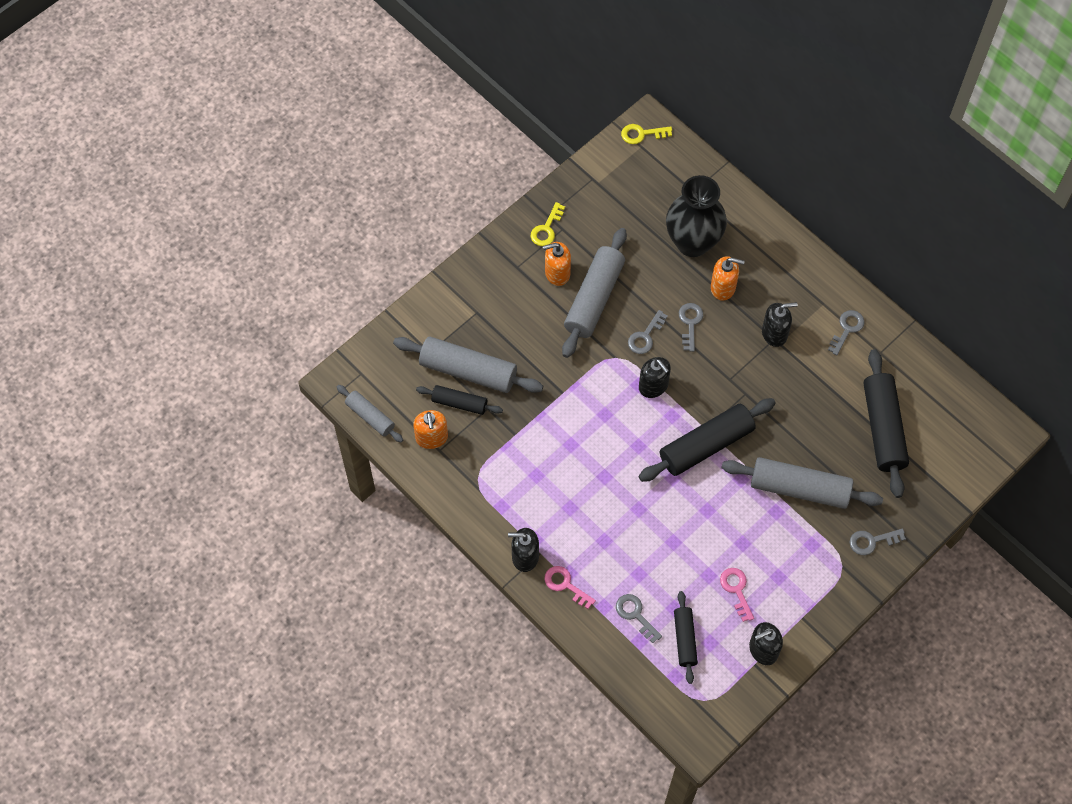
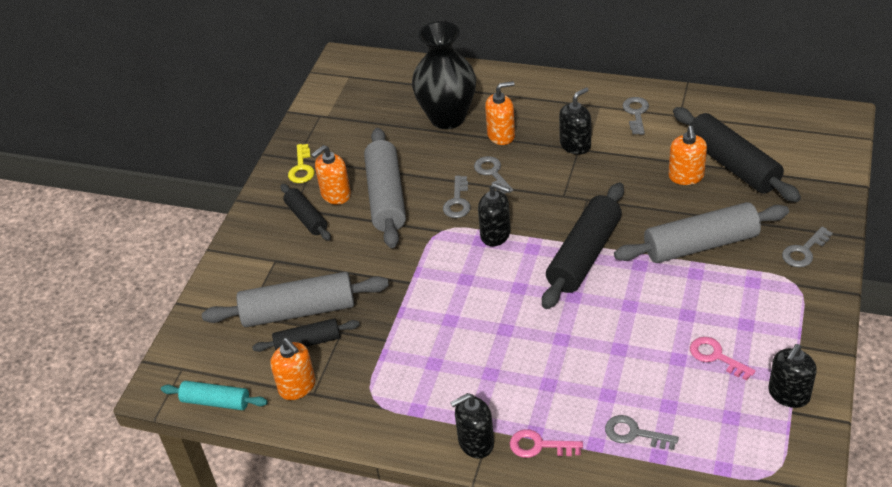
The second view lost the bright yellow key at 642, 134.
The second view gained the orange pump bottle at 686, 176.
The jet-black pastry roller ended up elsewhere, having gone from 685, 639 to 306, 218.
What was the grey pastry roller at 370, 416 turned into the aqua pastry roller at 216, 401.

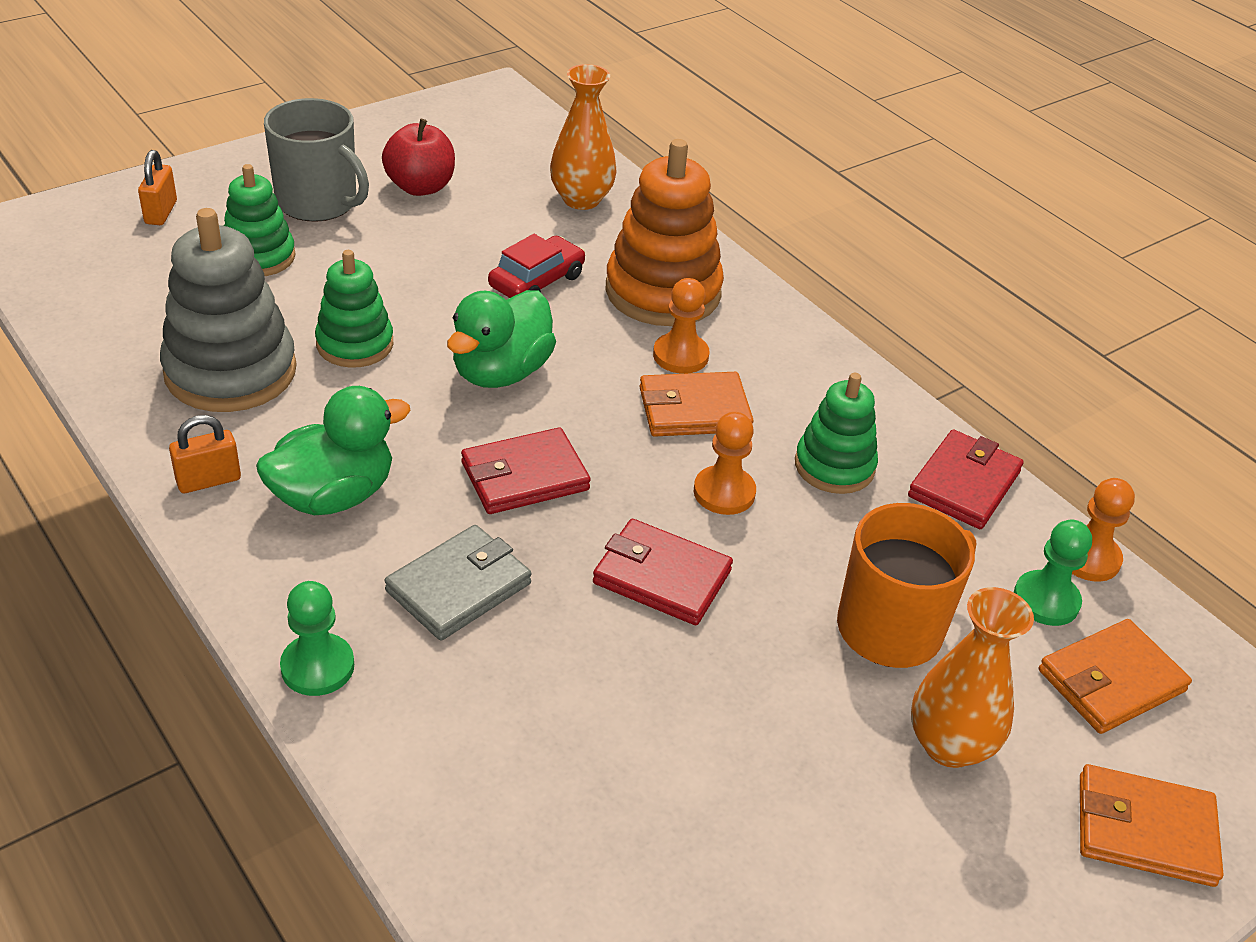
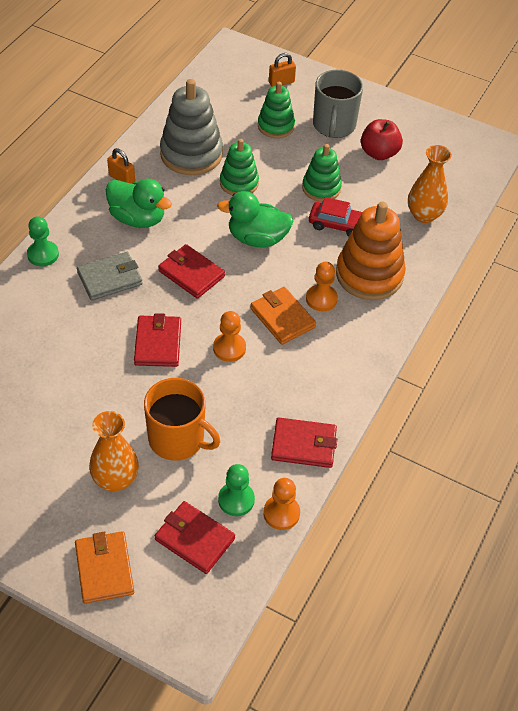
The leaf-green stacking toy ended up elsewhere, having gone from 834, 466 to 321, 188.
What was the orange card wallet at 1111, 681 turned into the crimson card wallet at 195, 539.
The grey card wallet at 458, 587 ended up facing another way, 45 degrees counterclockwise from before.

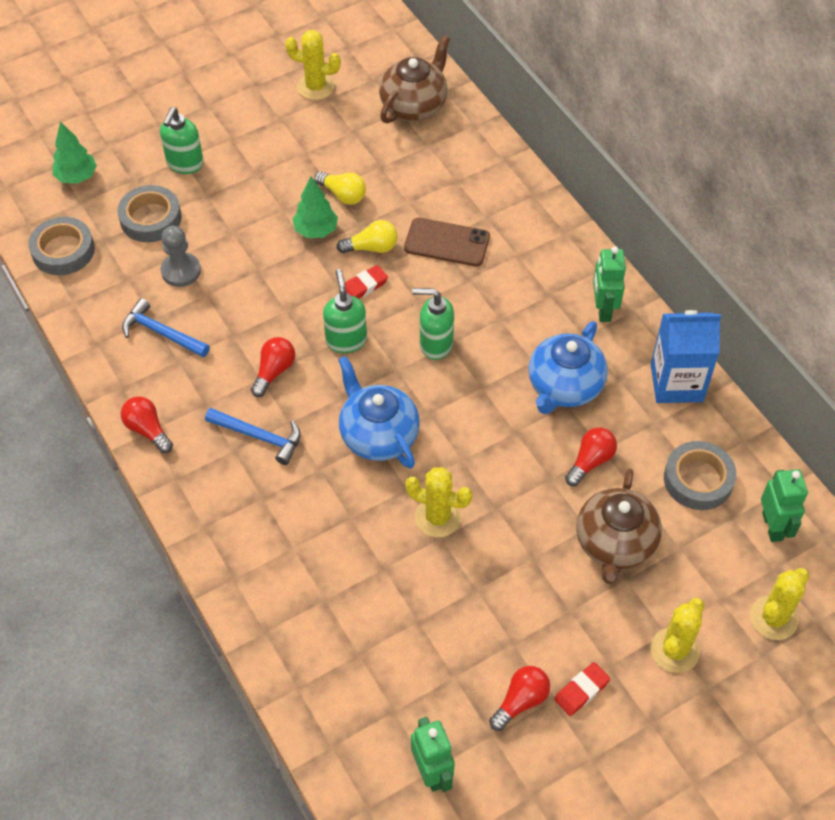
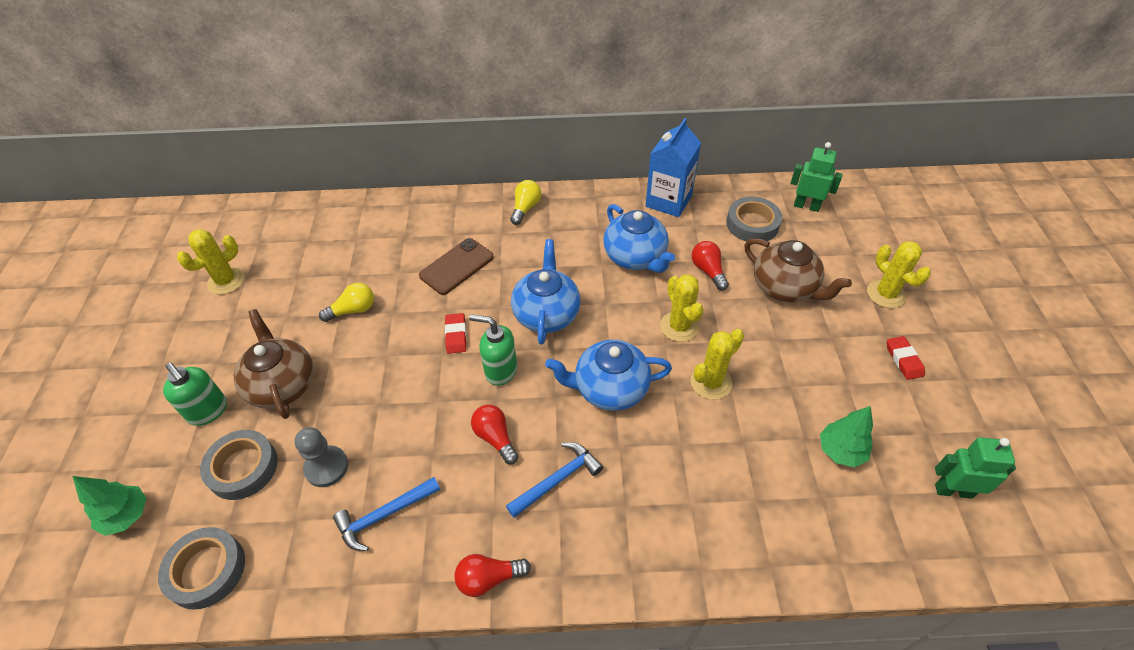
The second view lost the crimson bulb at 520, 701.
The second view lost the leaf-green robot at 603, 309.
The leaf-green fir tree ended up elsewhere, having gone from 316, 230 to 840, 451.
The bright yellow bulb ended up elsewhere, having gone from 371, 247 to 525, 208.
The brown china teapot ended up elsewhere, having gone from 414, 105 to 282, 385.
The bright yellow prickly plant ended up elsewhere, having gone from 773, 618 to 679, 326.
Where the leaf-green pump bottle stood at 435, 344, the cobalt china teapot came to stand at 546, 314.

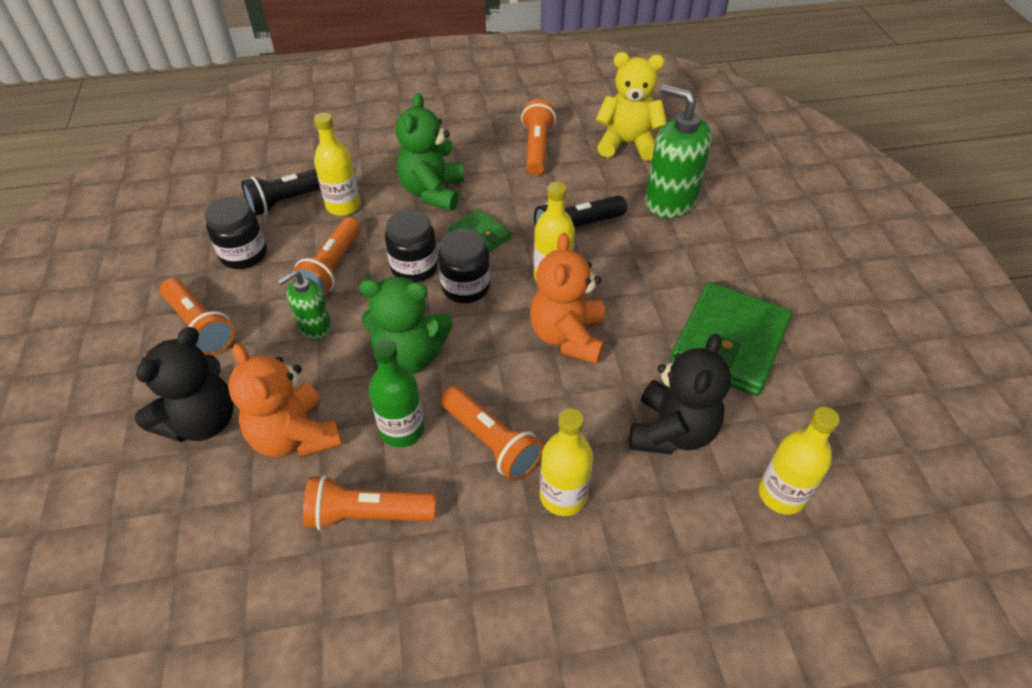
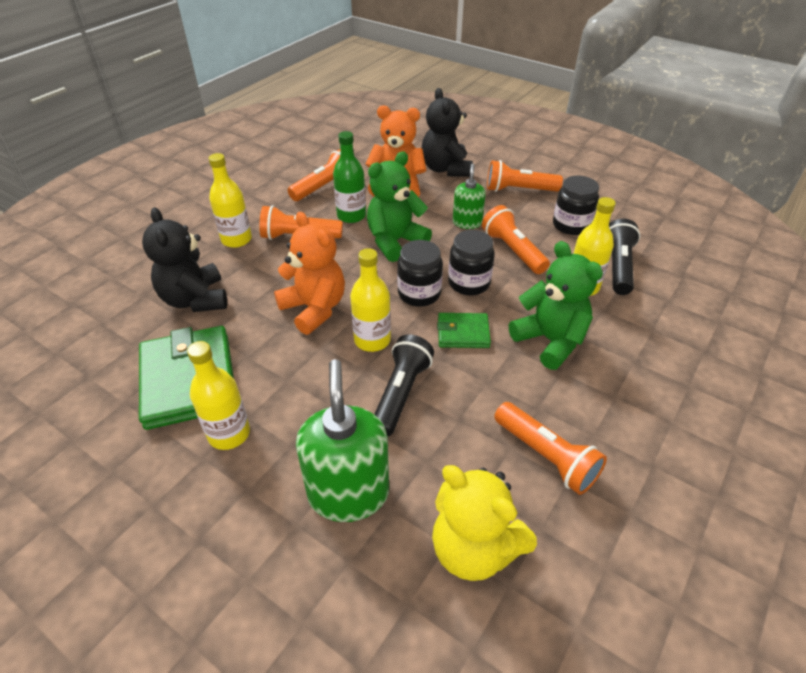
The bright yellow drink bottle ended up elsewhere, having gone from 781, 494 to 229, 434.
The bright yellow teddy at 627, 144 ended up facing another way, 75 degrees clockwise from before.
The leaf-green pump bottle at 670, 201 ended up facing another way, 90 degrees counterclockwise from before.

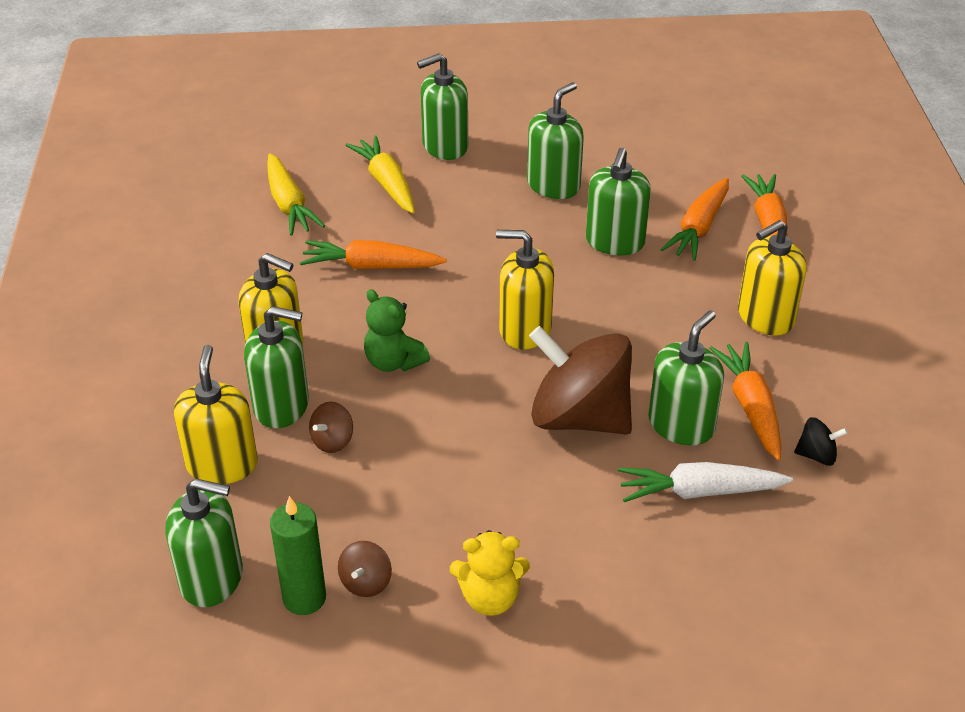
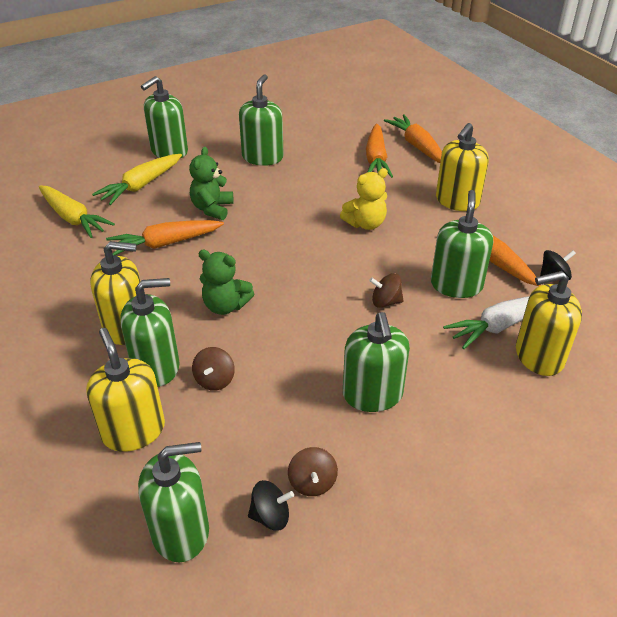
The second view gained the leaf-green teddy at 212, 209.
The bright yellow teddy ended up elsewhere, having gone from 490, 598 to 365, 223.
The bright yellow pump bottle ended up elsewhere, having gone from 525, 330 to 539, 356.
The leaf-green pump bottle ended up elsewhere, having gone from 615, 242 to 372, 394.
Where the leaf-green pillar candle stood at 304, 598, the jet-black spinning top came to stand at 270, 516.
The bright yellow toy carrot at 386, 183 ended up facing another way, 90 degrees counterclockwise from before.
The size of the brown spinning top at 579, 417 changed by a factor of 0.40.

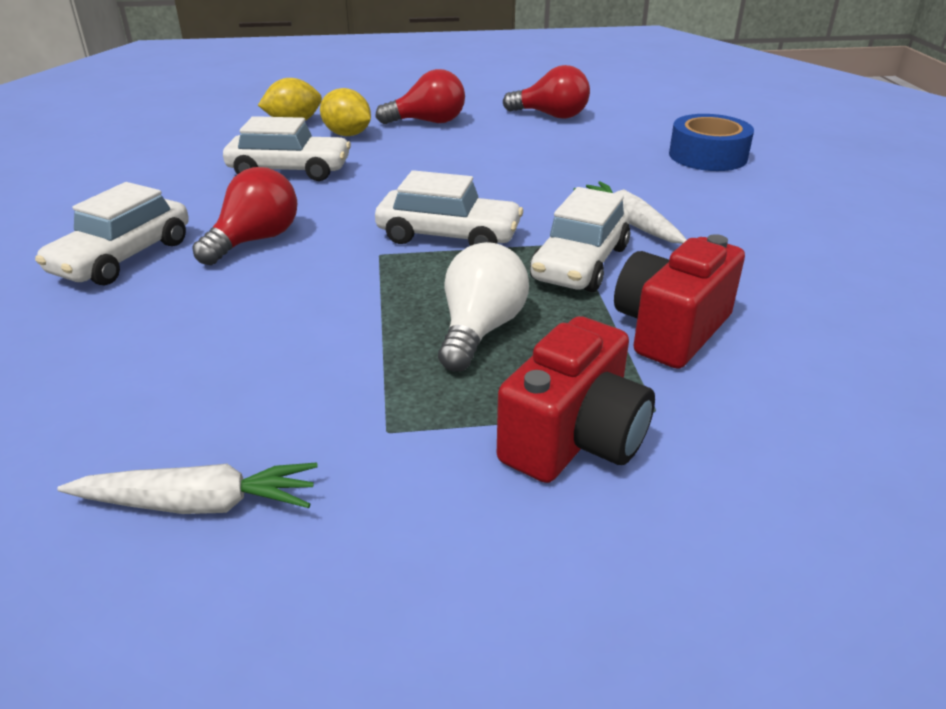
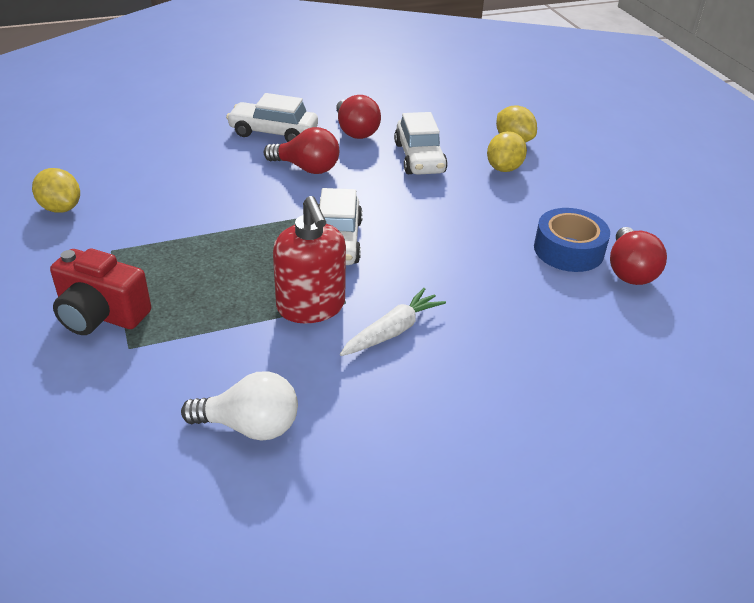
The second view lost the crimson camera at 670, 330.
The crimson bulb ended up elsewhere, having gone from 428, 122 to 355, 131.
The white bulb ended up elsewhere, having gone from 480, 330 to 250, 426.
The cobalt tape ended up elsewhere, having gone from 707, 156 to 568, 250.
Where the white toy carrot stood at 198, 504, the bright yellow toy lemon came to stand at 61, 208.
Where the white toy car stood at 580, 263, the crimson pump bottle came to stand at 311, 307.

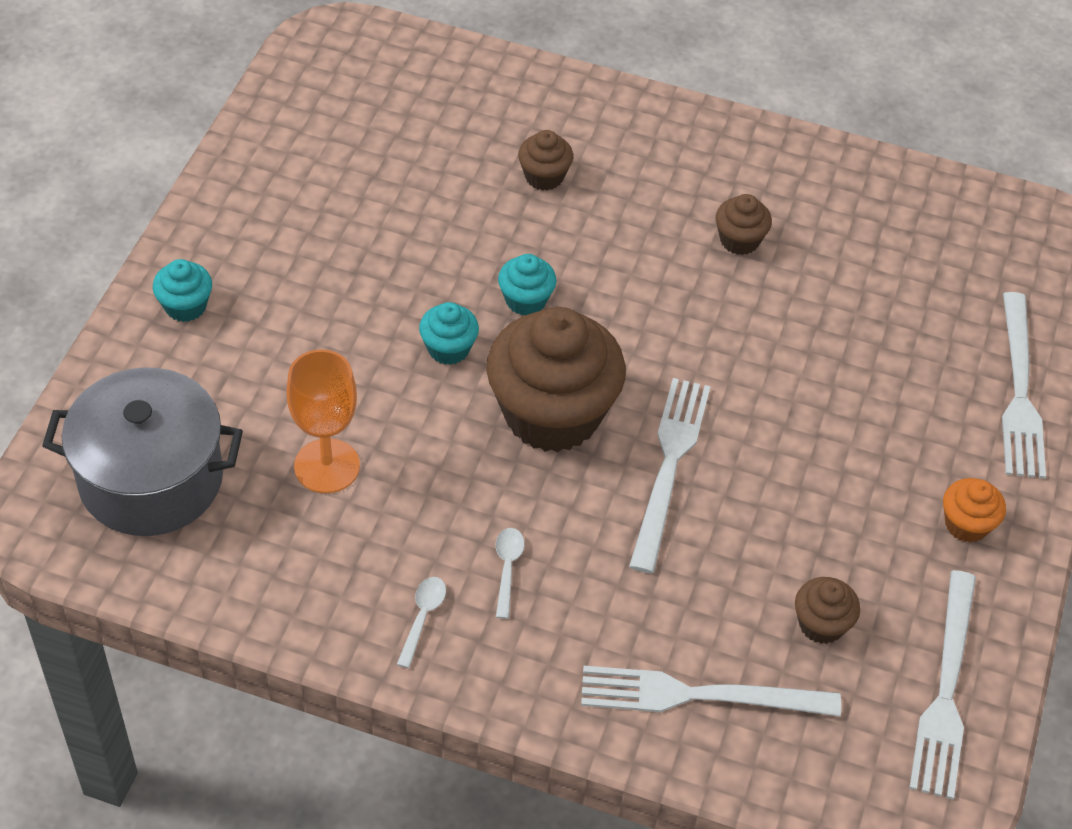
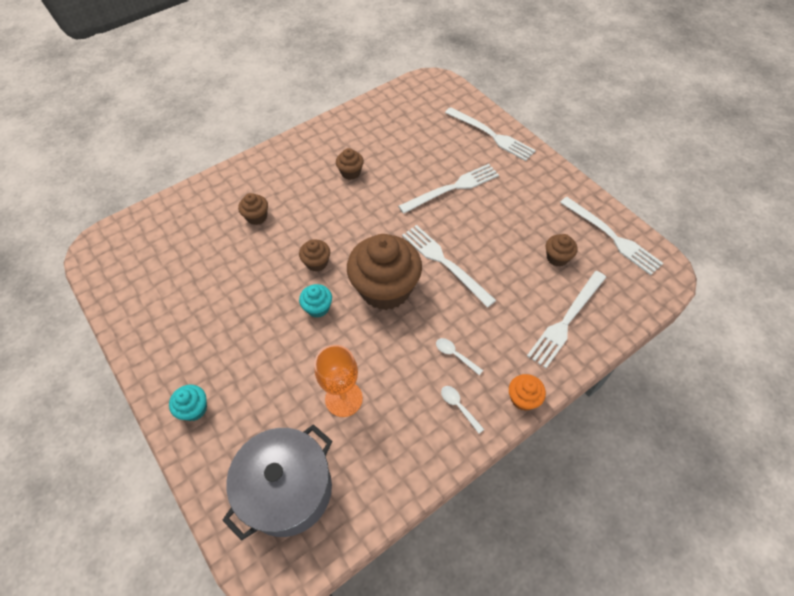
The second view gained the white fork at 452, 188.
The orange fairy cake ended up elsewhere, having gone from 966, 524 to 523, 399.
What was the aqua fairy cake at 525, 300 turned into the brown fairy cake at 317, 263.

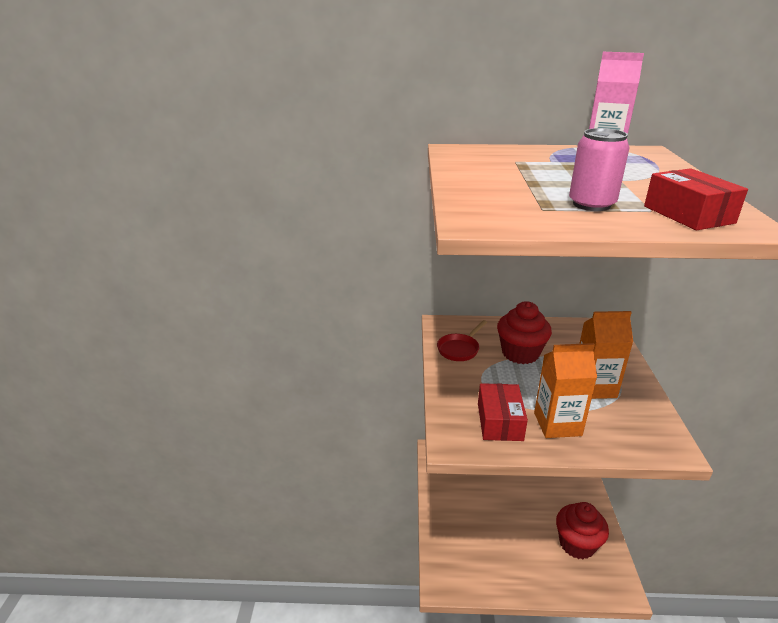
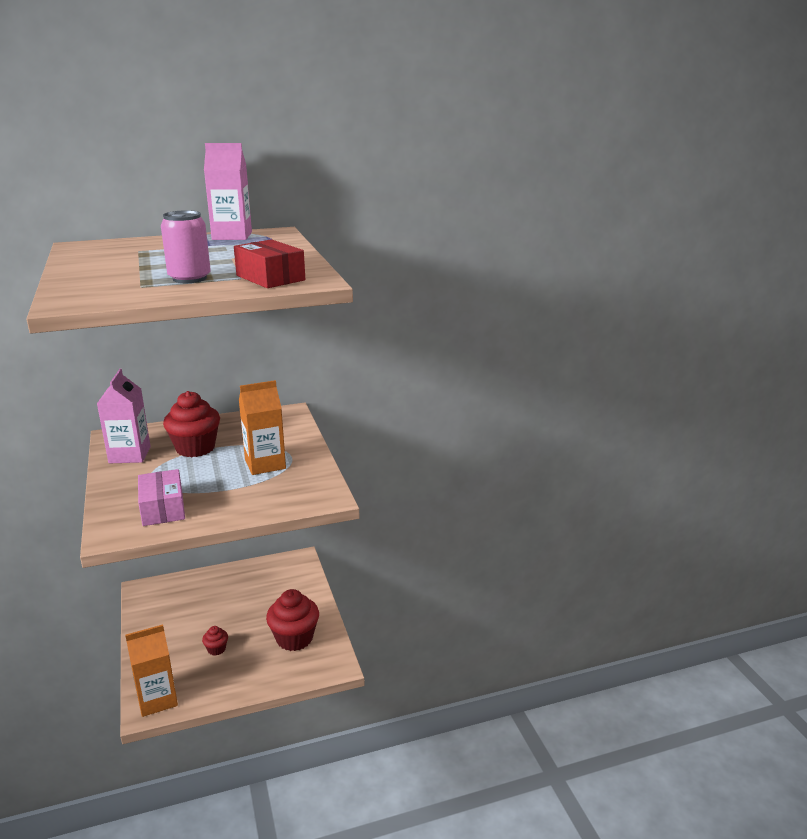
The second view gained the crimson fairy cake at 216, 649.
The orange carton ended up elsewhere, having gone from 557, 424 to 157, 699.
Where the crimson skillet stood at 460, 349, the rosy carton came to stand at 130, 455.
What was the crimson package at 499, 421 turned into the rosy package at 163, 508.

